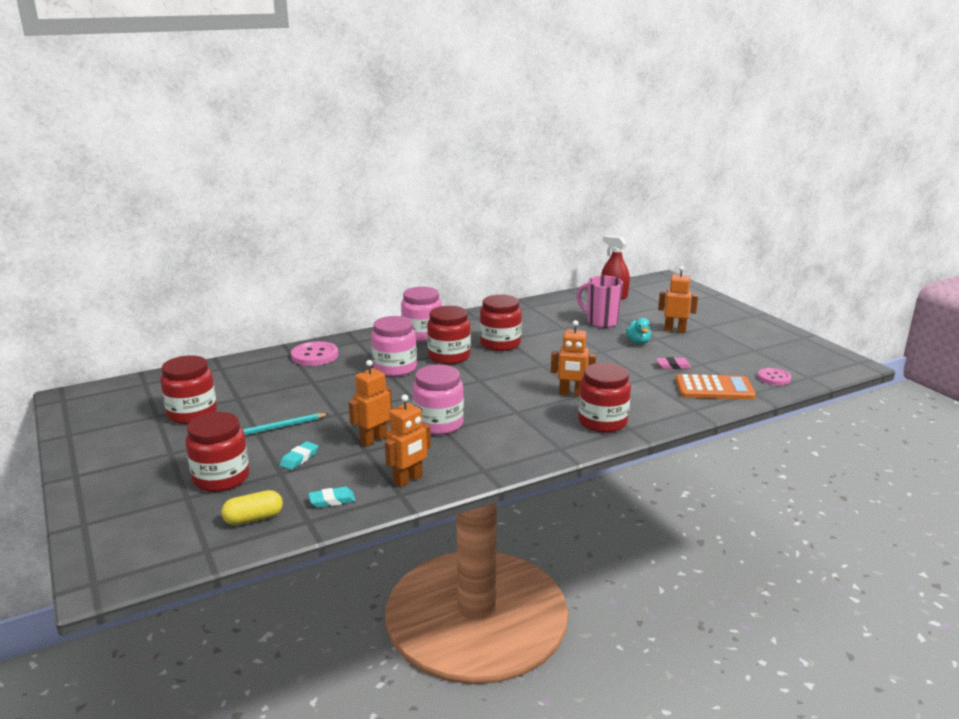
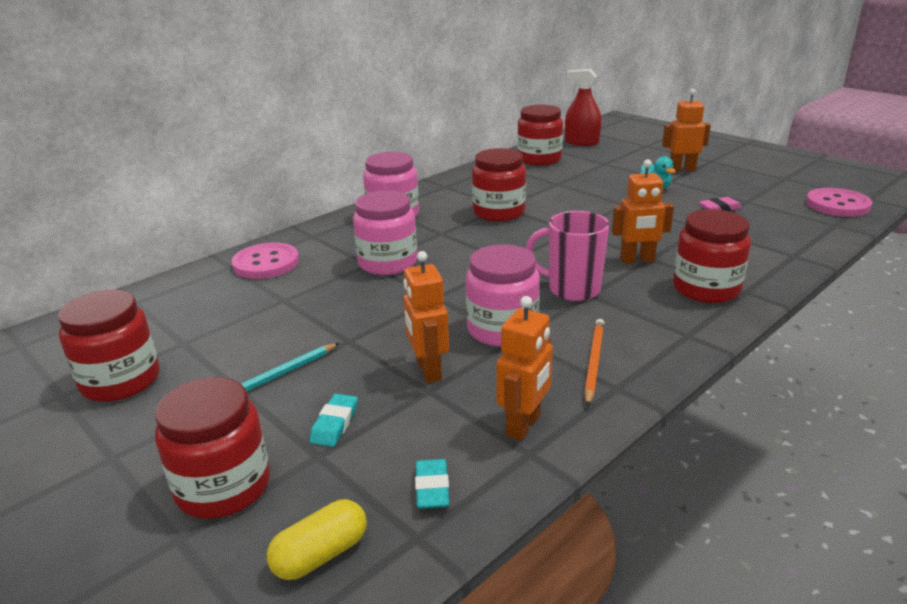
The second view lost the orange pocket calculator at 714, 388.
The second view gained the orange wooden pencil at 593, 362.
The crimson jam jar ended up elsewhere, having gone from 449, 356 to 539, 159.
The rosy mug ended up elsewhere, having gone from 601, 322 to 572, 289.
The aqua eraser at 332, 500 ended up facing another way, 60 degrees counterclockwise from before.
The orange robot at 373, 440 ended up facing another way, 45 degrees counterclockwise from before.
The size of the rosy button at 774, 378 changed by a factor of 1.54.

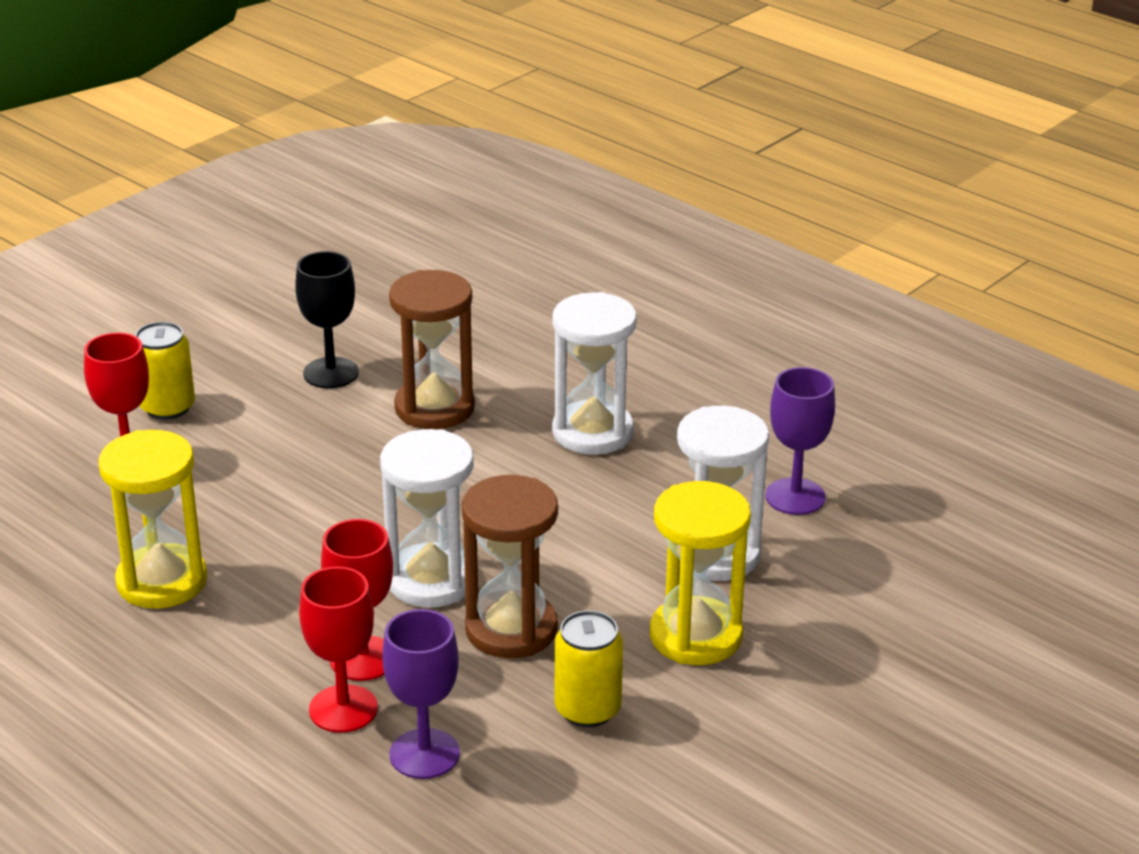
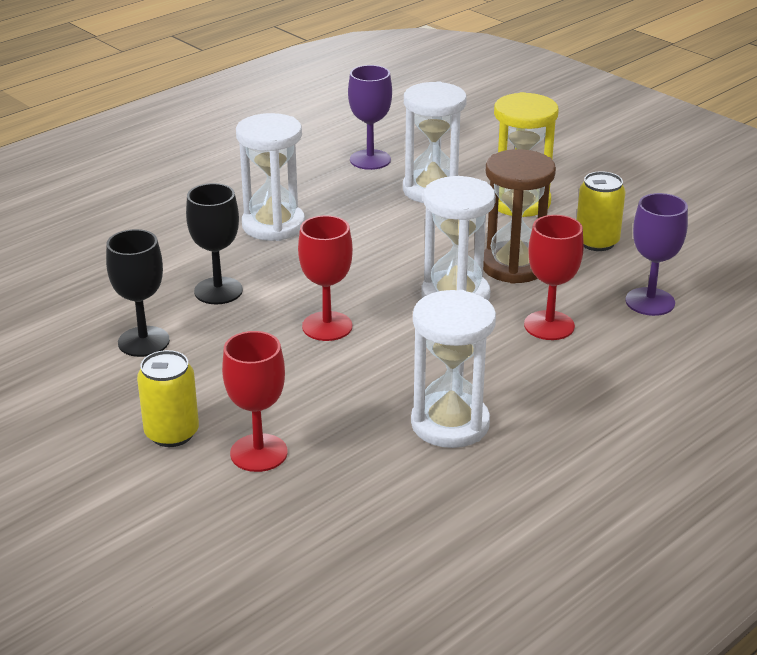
The crimson chalice ended up elsewhere, having gone from 343, 709 to 327, 326.
Where the brown sand timer stood at 434, 408, the jet-black chalice came to stand at 218, 291.
What was the bright yellow sand timer at 162, 581 turned into the white sand timer at 450, 424.

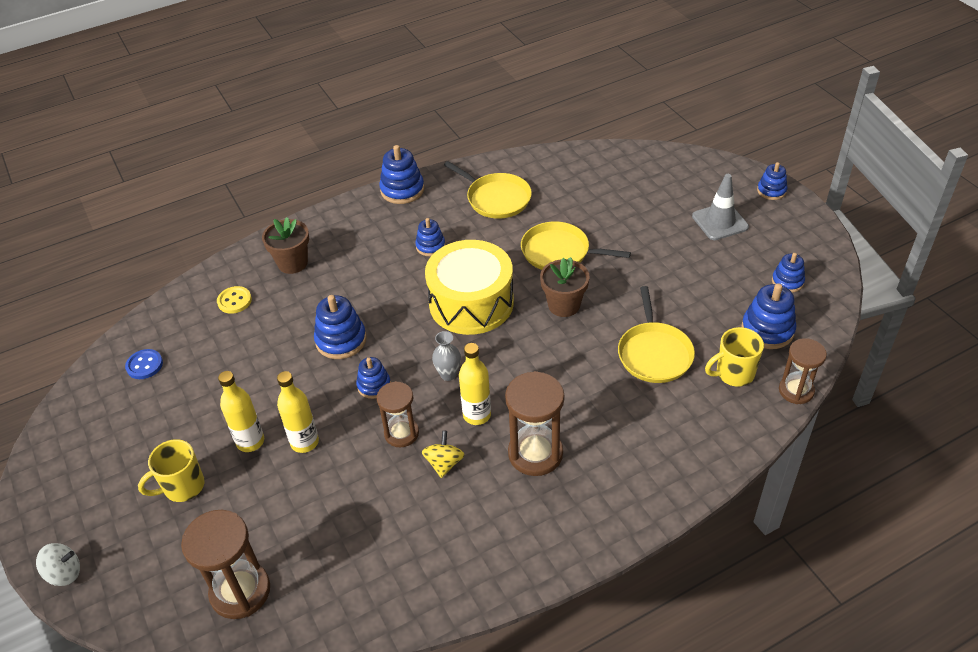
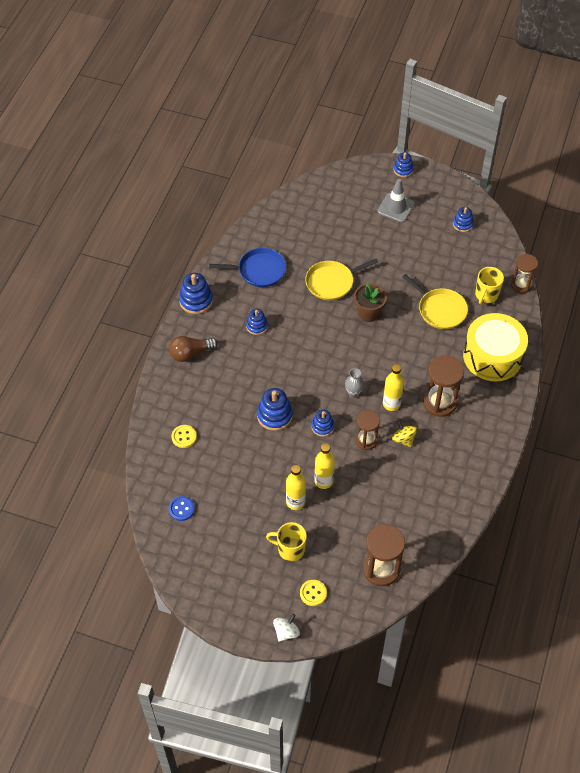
The second view lost the brown flower pot at 292, 263.
The second view lost the cobalt stacking toy at 767, 330.
The second view gained the brown bulb at 190, 353.
The second view gained the bright yellow button at 313, 593.
The bright yellow toy drum ended up elsewhere, having gone from 471, 303 to 492, 356.
What was the bright yellow skillet at 496, 198 turned into the cobalt skillet at 259, 270.
The bright yellow mug at 182, 487 ended up facing another way, 90 degrees clockwise from before.

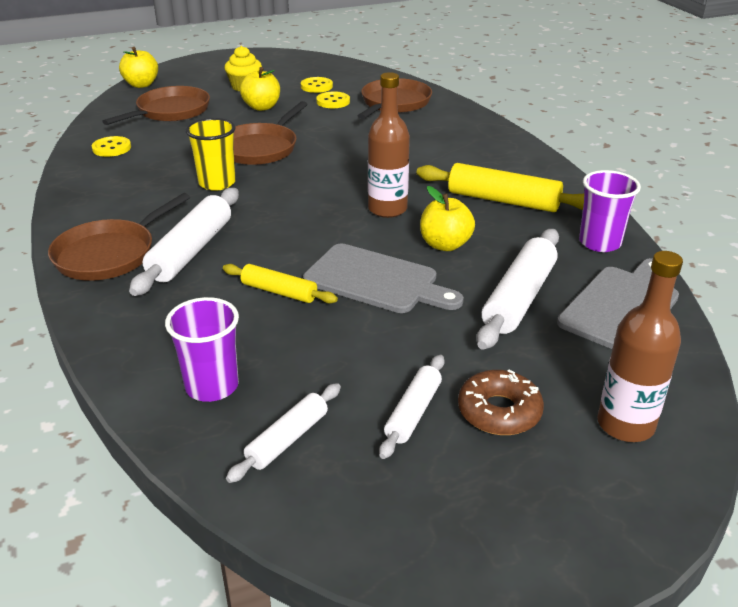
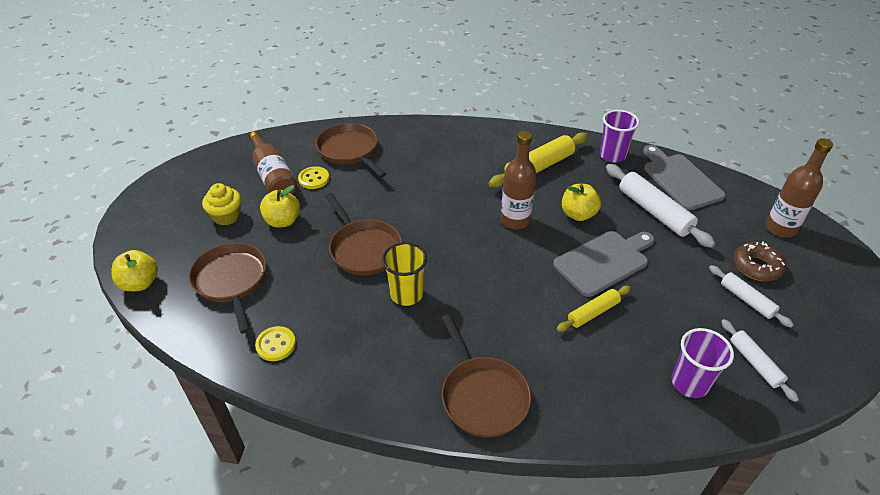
The second view lost the white pastry roller at 191, 251.
Where the bright yellow button stood at 316, 86, the brown drink bottle came to stand at 273, 176.

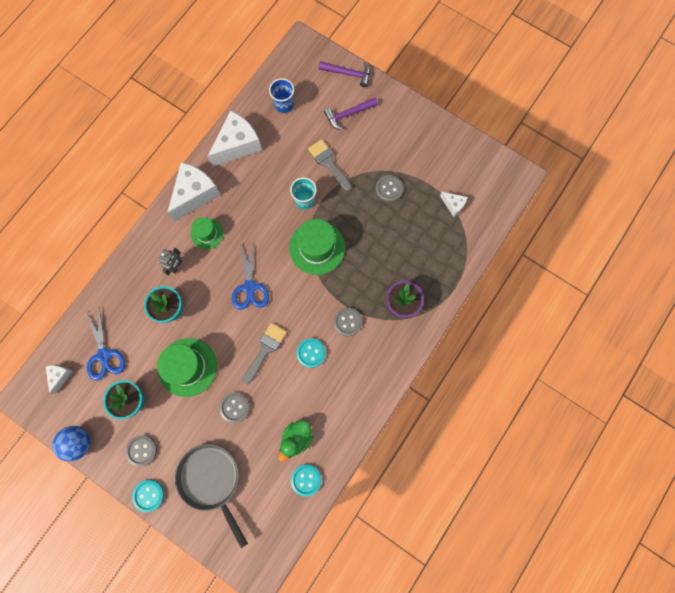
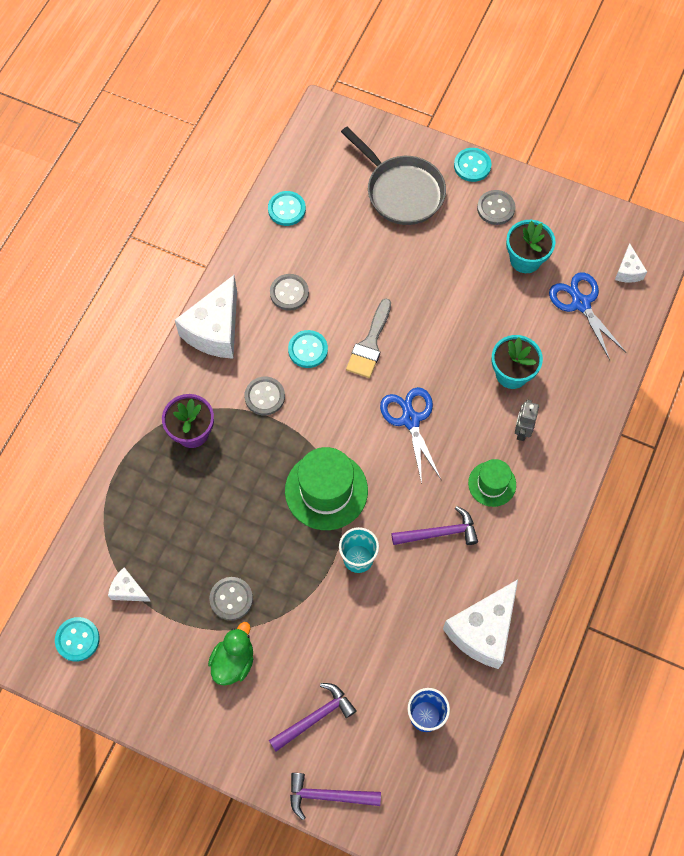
The second view lost the cobalt sphere at 79, 442.
The second view lost the leaf-green hat at 187, 367.
The second view lost the grey brush at 328, 163.
The second view gained the aqua button at 77, 639.
The second view gained the purple hammer at 439, 533.
The white cheese ended up elsewhere, having gone from 195, 194 to 215, 330.
The grey button ended up elsewhere, having gone from 234, 407 to 289, 293.
The leaf-green toy duck ended up elsewhere, having gone from 296, 438 to 233, 661.

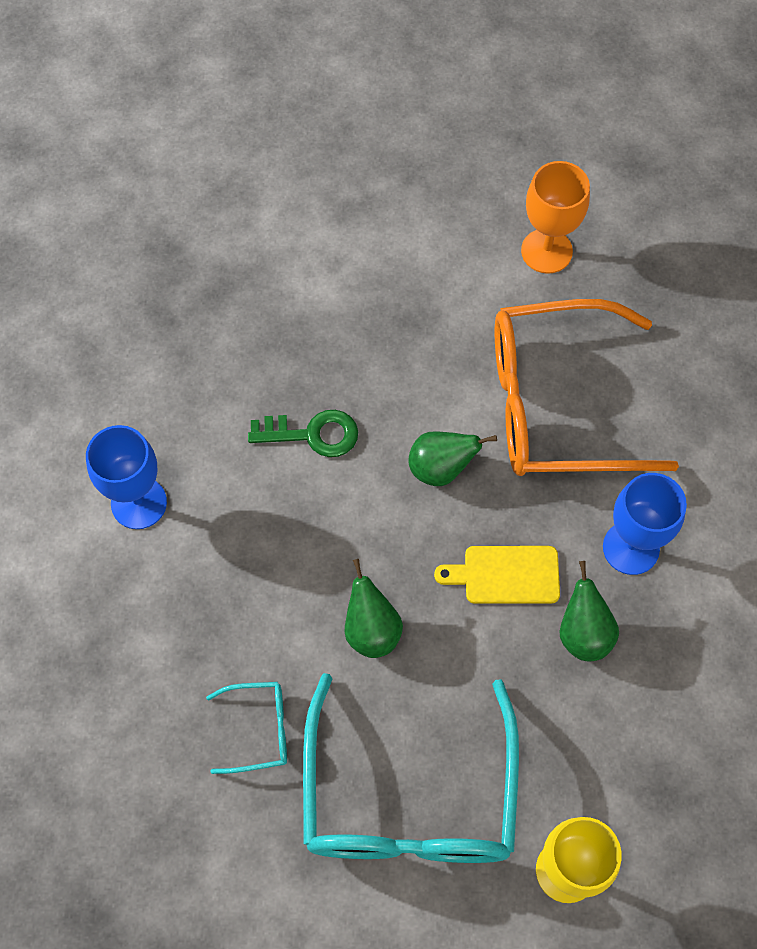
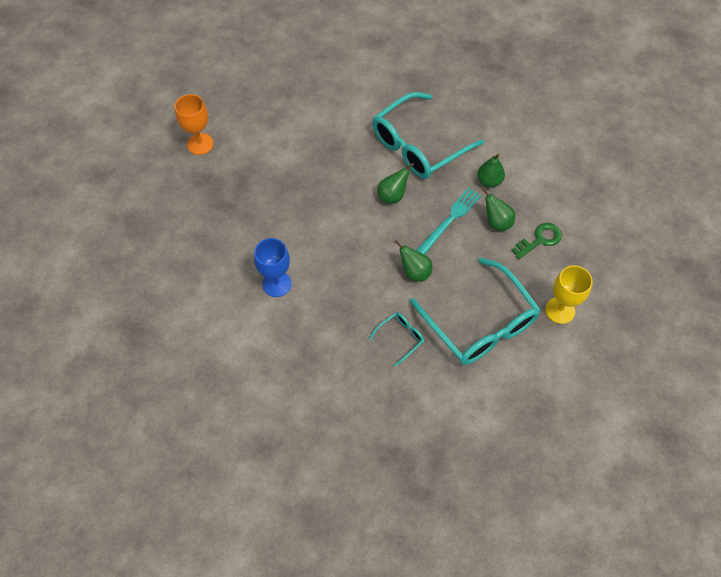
The leaf-green key ended up elsewhere, having gone from 313, 434 to 540, 239.
The orange chalice ended up elsewhere, having gone from 546, 251 to 200, 144.
Where the bright yellow cutting board stood at 505, 575, the aqua fork came to stand at 450, 220.
Where the cobalt chalice stood at 631, 548, the leaf-green pear came to stand at 489, 181.
What was the orange spectacles at 556, 404 turned into the aqua spectacles at 418, 146.

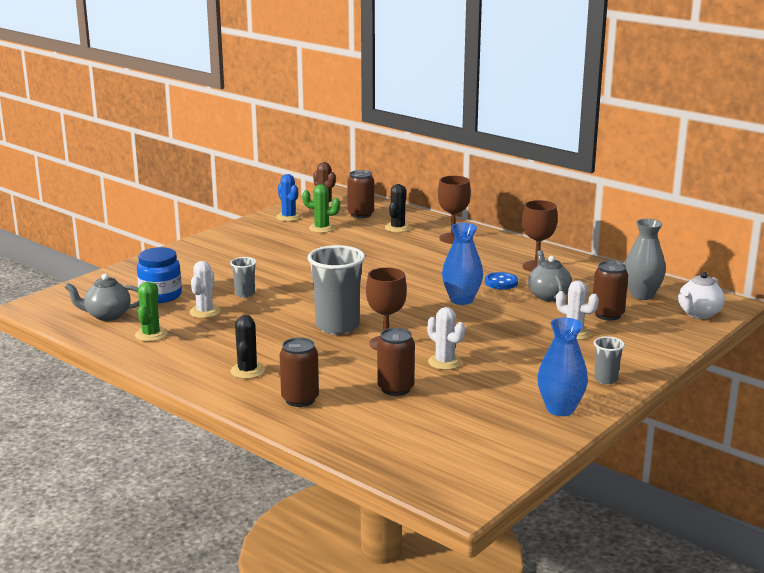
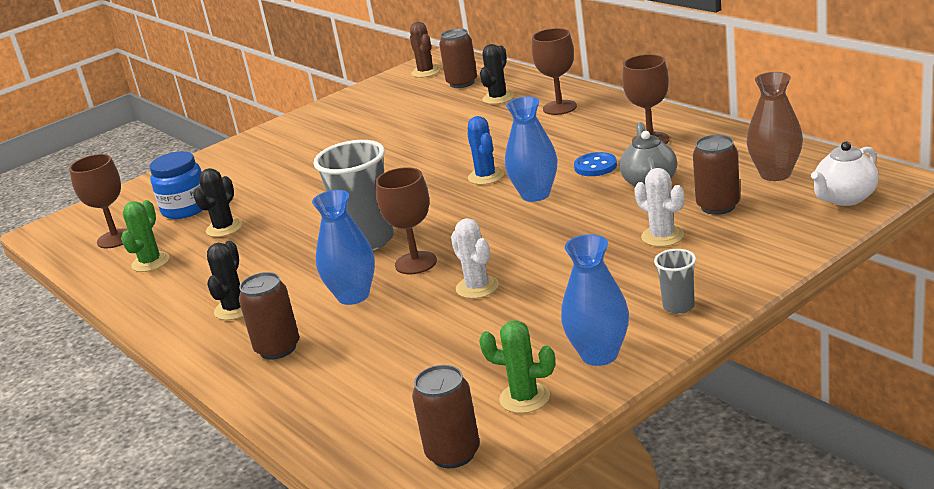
The second view lost the grey beaker at 245, 294.
The second view gained the cobalt vase at 353, 296.
The cobalt prickly plant ended up elsewhere, having gone from 288, 217 to 486, 176.
The leaf-green prickly plant ended up elsewhere, having gone from 321, 228 to 524, 398.
The brown can ended up elsewhere, having gone from 395, 388 to 453, 453.
Where the grey china teapot stood at 107, 315, the brown chalice came to stand at 116, 239.
What was the white prickly plant at 205, 312 turned into the jet-black prickly plant at 224, 228.
What was the grey vase at 642, 295 turned into the brown vase at 775, 174.

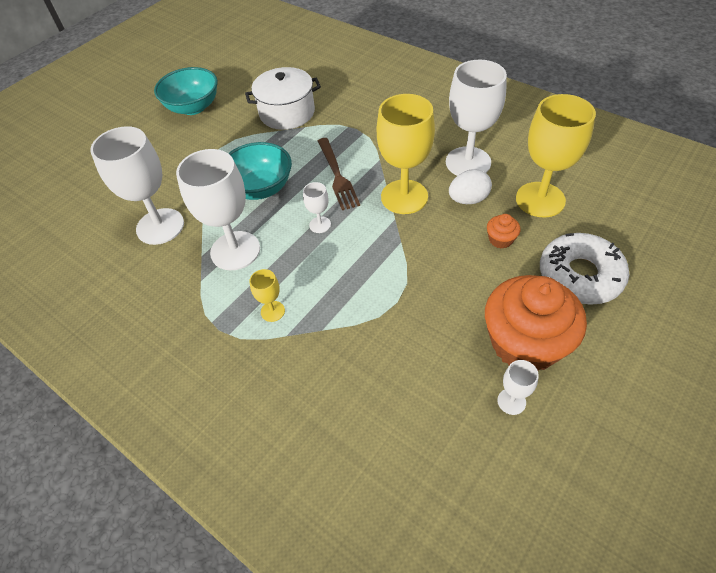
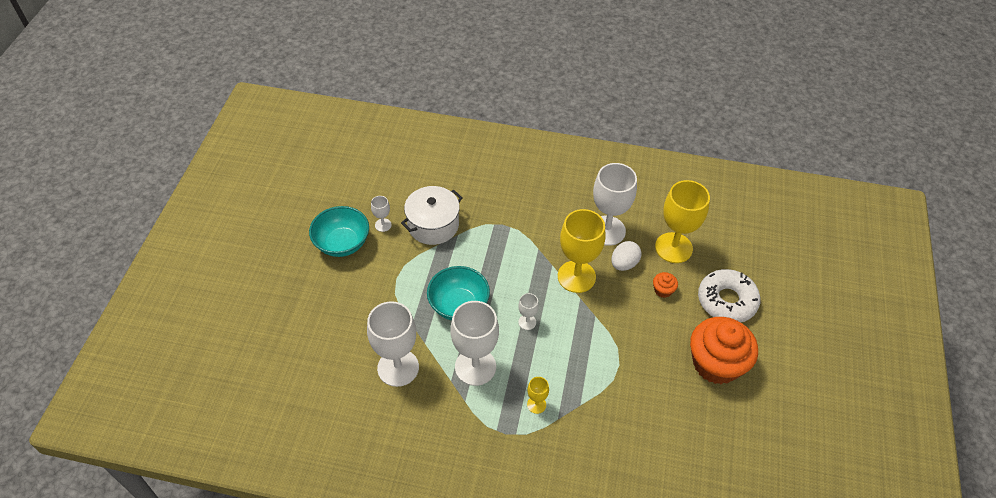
The second view lost the brown fork at 337, 176.
The white chalice ended up elsewhere, having gone from 511, 401 to 383, 225.

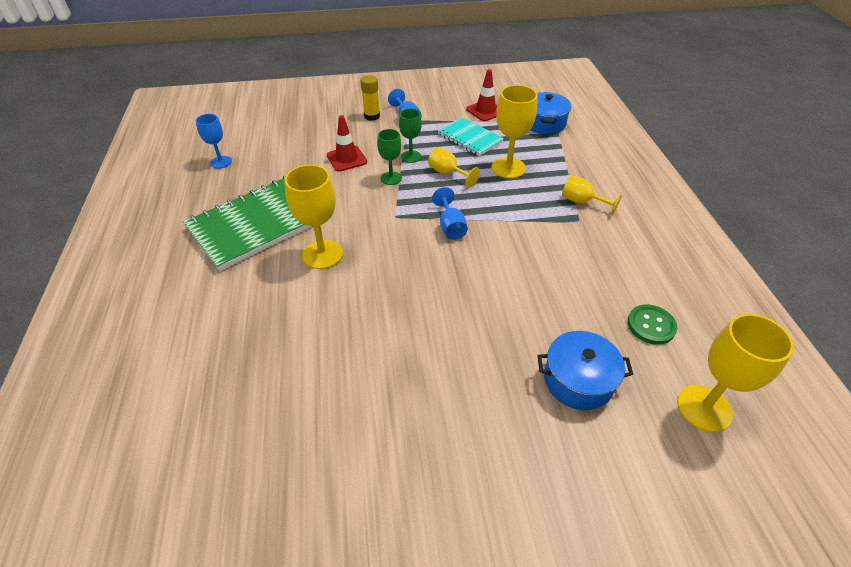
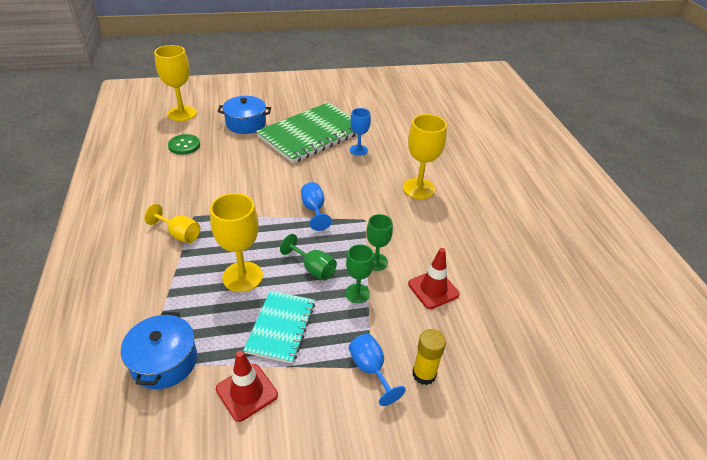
The leaf-green notebook ended up elsewhere, having gone from 260, 223 to 311, 134.
The cobalt chalice ended up elsewhere, having gone from 221, 162 to 358, 150.
What was the bright yellow chalice at 448, 173 turned into the leaf-green chalice at 313, 268.
The aqua notebook at 470, 138 ended up facing another way, 60 degrees clockwise from before.

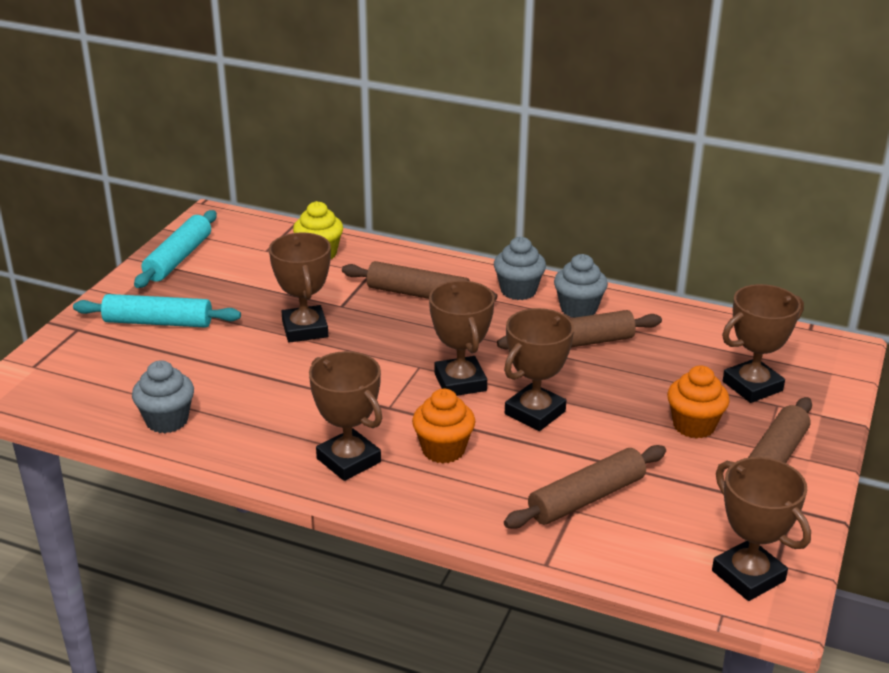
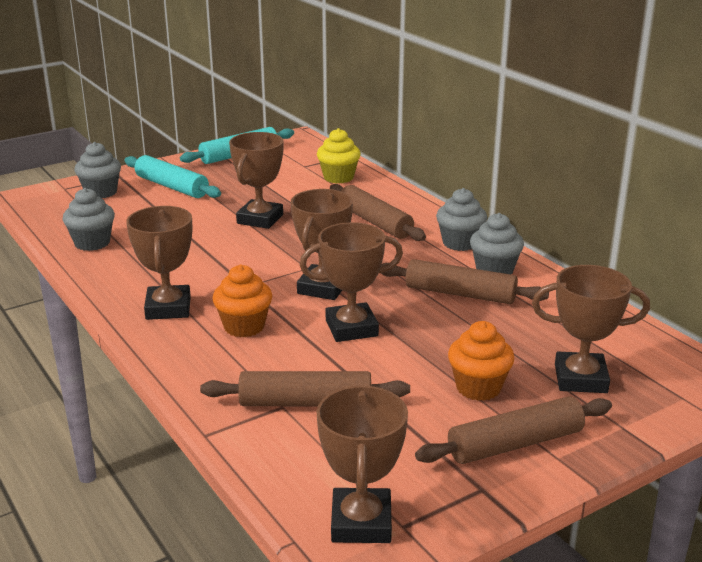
The second view gained the grey fairy cake at 101, 192.

